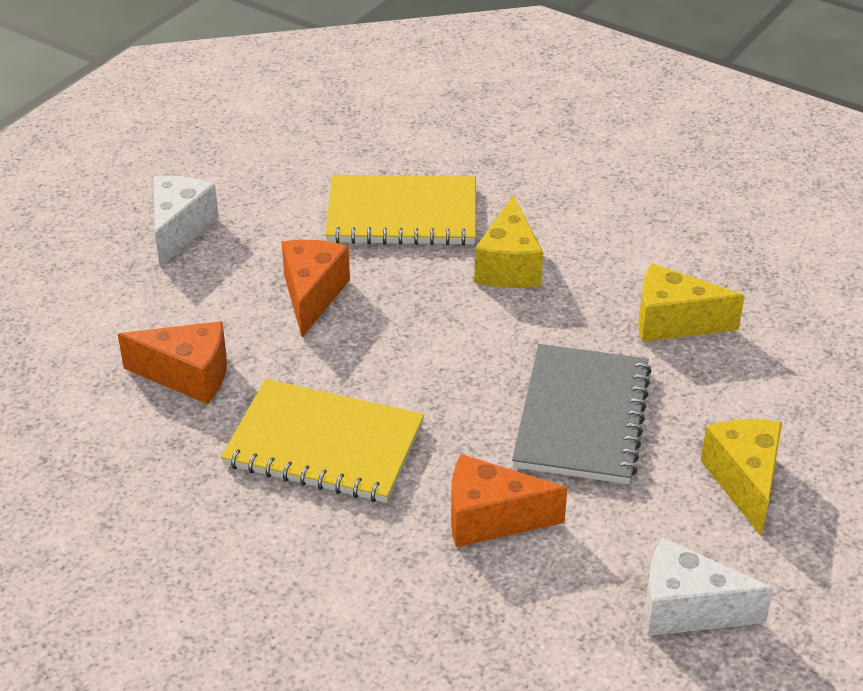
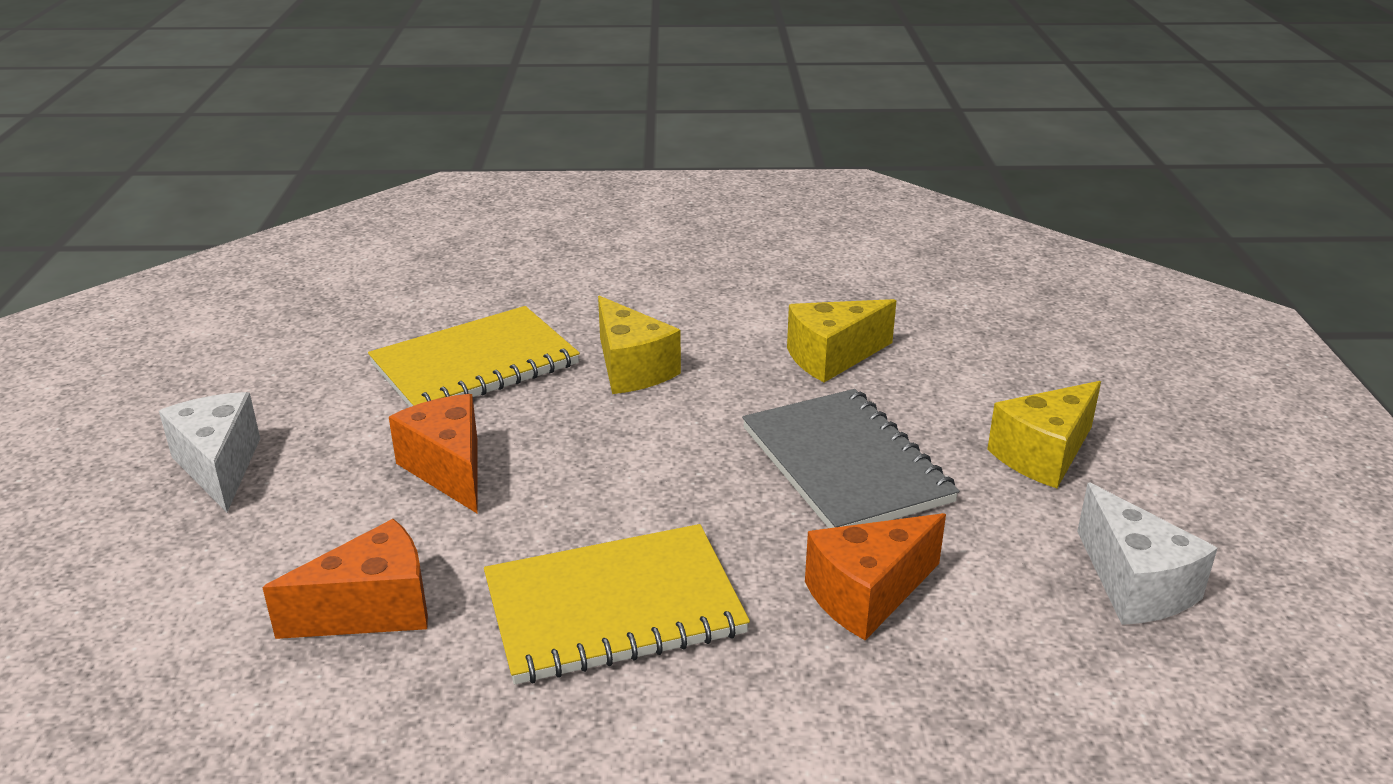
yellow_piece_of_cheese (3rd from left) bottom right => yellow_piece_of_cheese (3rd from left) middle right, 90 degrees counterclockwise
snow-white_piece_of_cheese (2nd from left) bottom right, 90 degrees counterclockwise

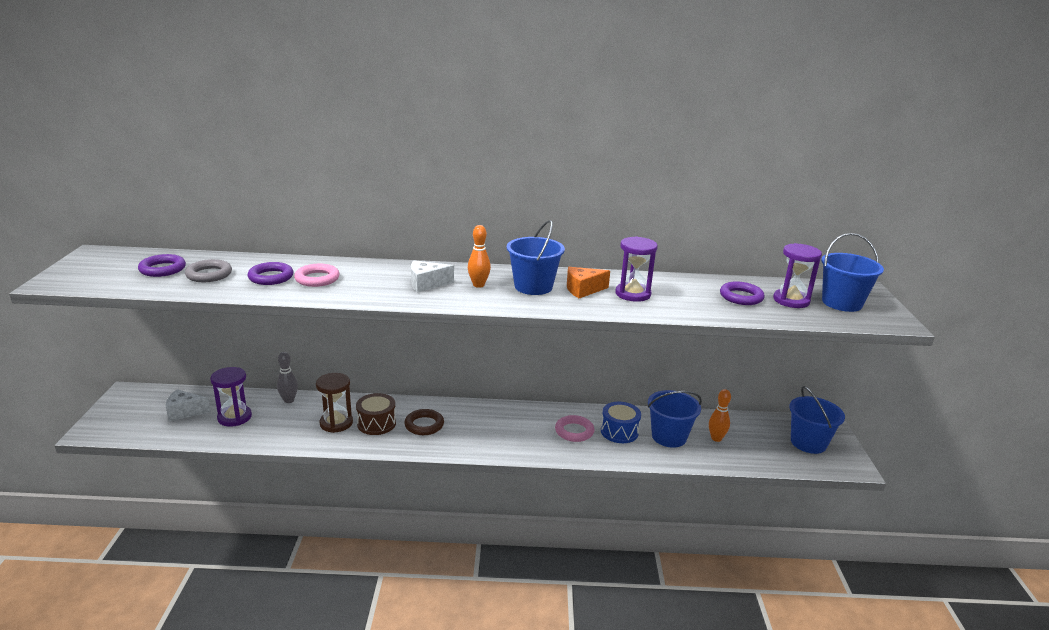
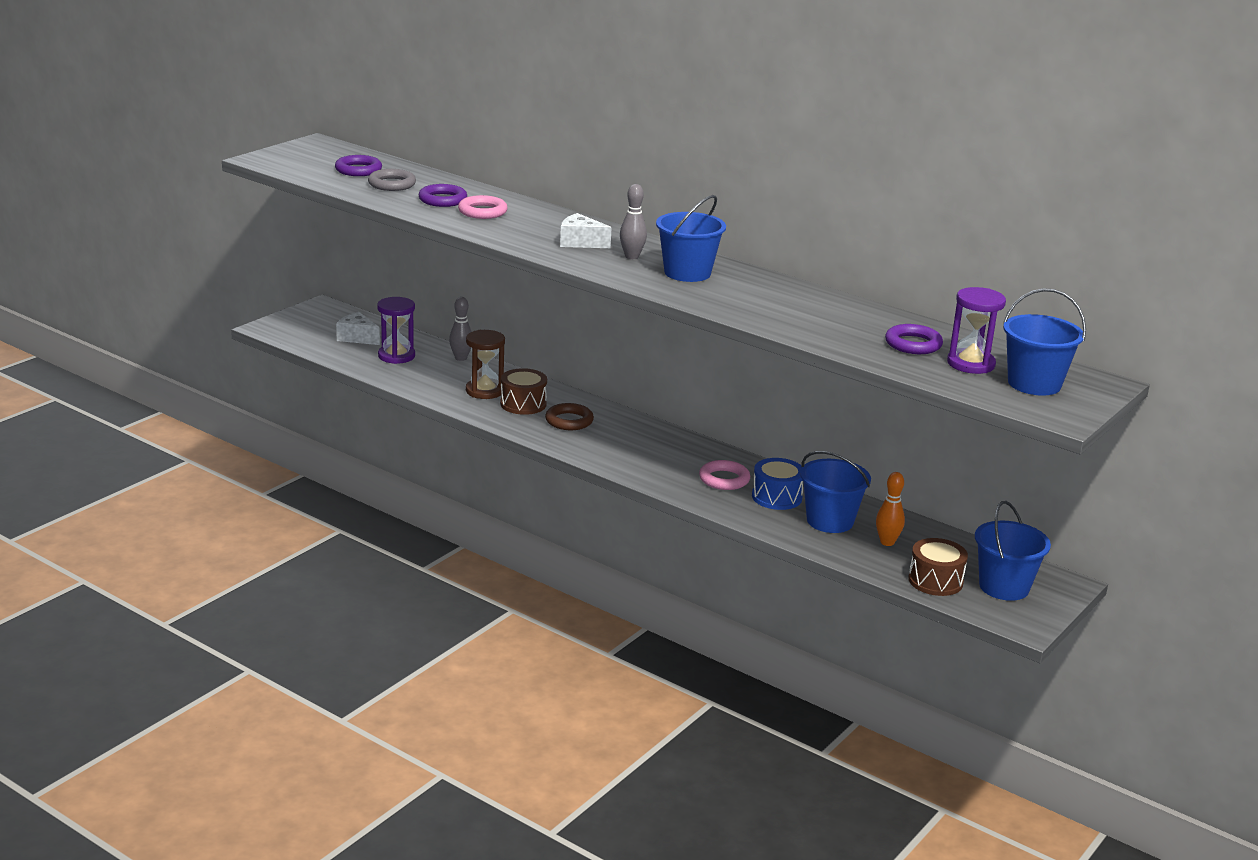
bright_orange_bowling_pin (1st from left) centre => grey_bowling_pin (2nd from left) top centre
nothing => dark_brown_snare_drum (2nd from left) middle right
bright_orange_piece_of_cheese centre => nothing
violet_sand_timer (2nd from left) centre => nothing

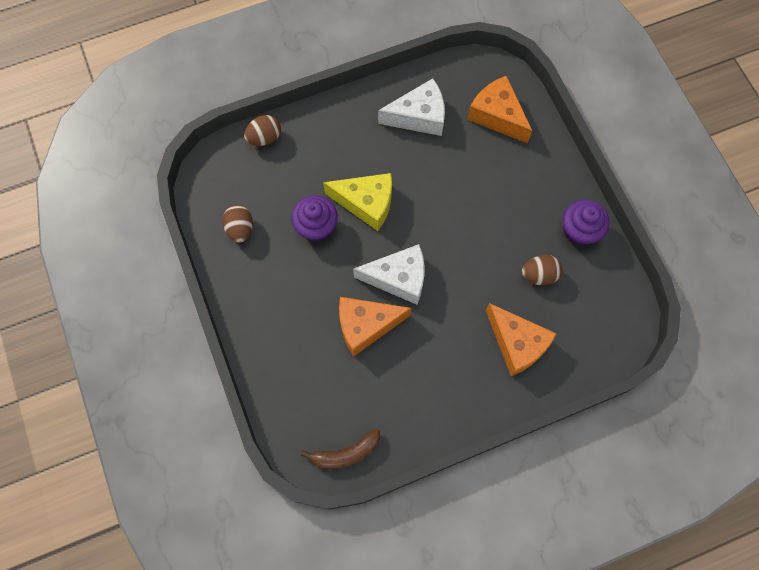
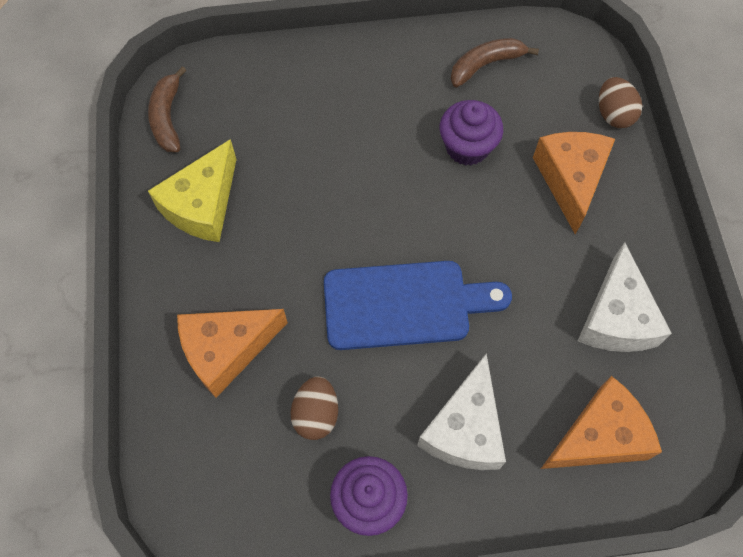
yellow_piece_of_cheese centre => yellow_piece_of_cheese middle left, move
nothing => cobalt_cutting_board centre
snow-white_piece_of_cheese (1st from left) centre => snow-white_piece_of_cheese (1st from left) bottom centre, move
dark_brown_egg (1st from left) middle left => dark_brown_banana_fruit (2nd from left) top centre
bright_orange_piece_of_cheese (1st from left in the first image) centre => bright_orange_piece_of_cheese (2nd from left) top right, move

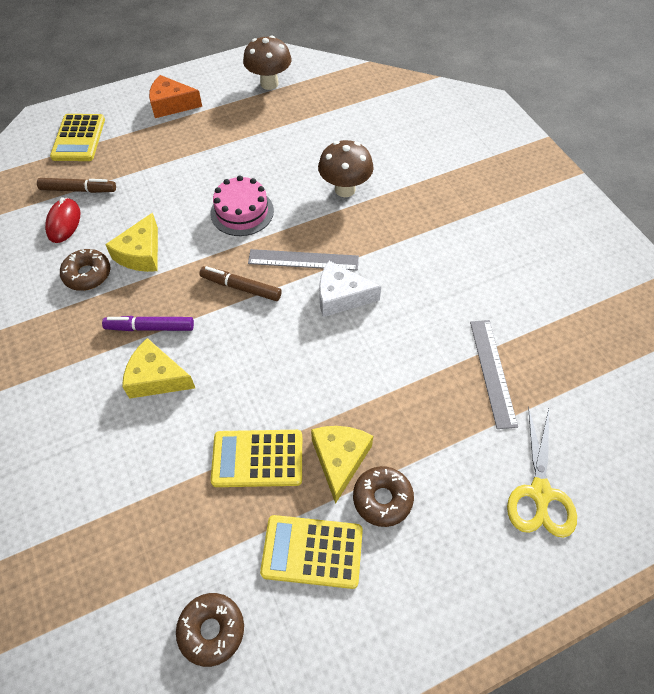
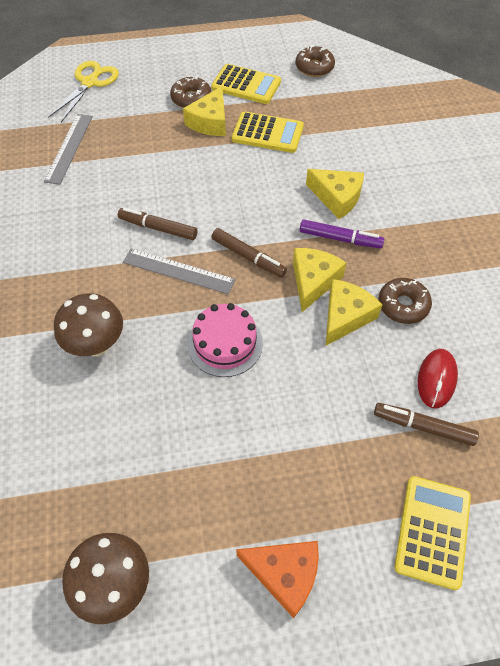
snow-white_piece_of_cheese centre => dark_brown_marker_pen (1st from left) middle left
nothing => yellow_piece_of_cheese (2nd from left) centre

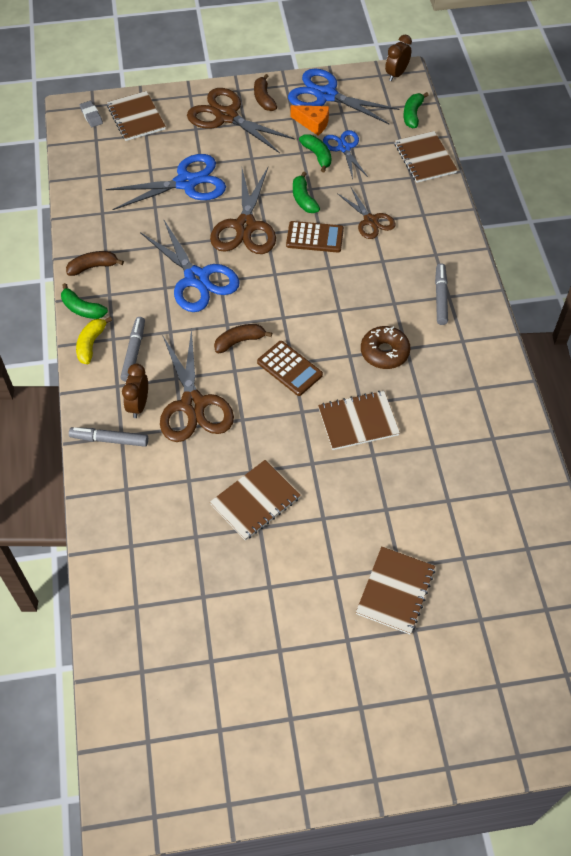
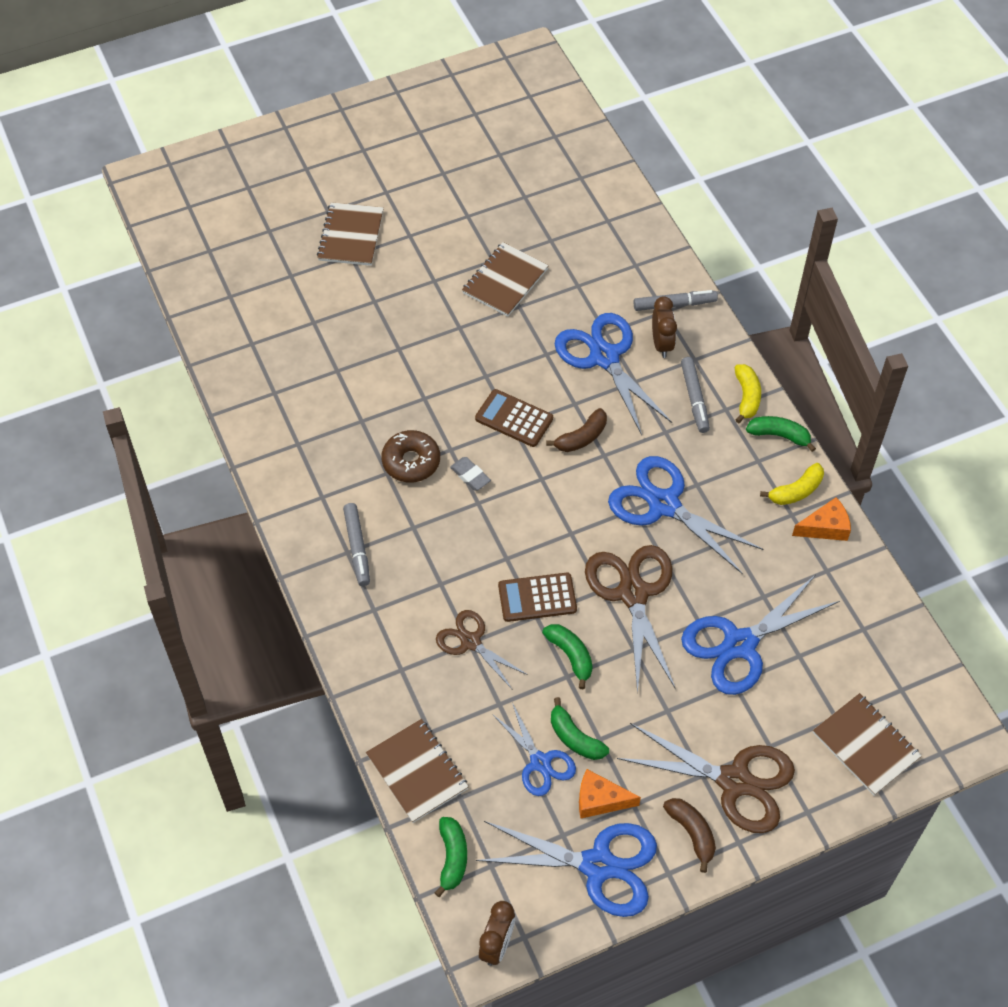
grey_eraser top left => grey_eraser centre, move
dark_brown_scissors (1st from left) centre => cobalt_scissors (3rd from left) centre
dark_brown_banana_fruit (1st from left) top left => yellow_banana_fruit (2nd from left) middle right
nothing => bright_orange_piece_of_cheese (2nd from left) middle right
dark_brown_exercise_book (3rd from left) centre => nothing

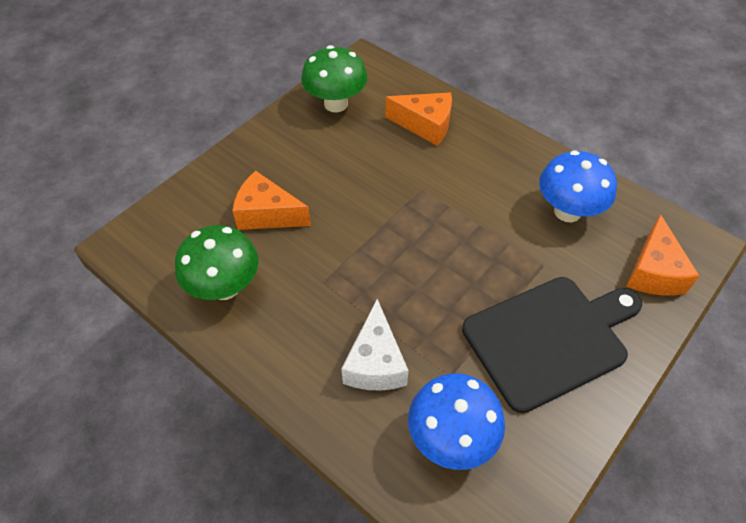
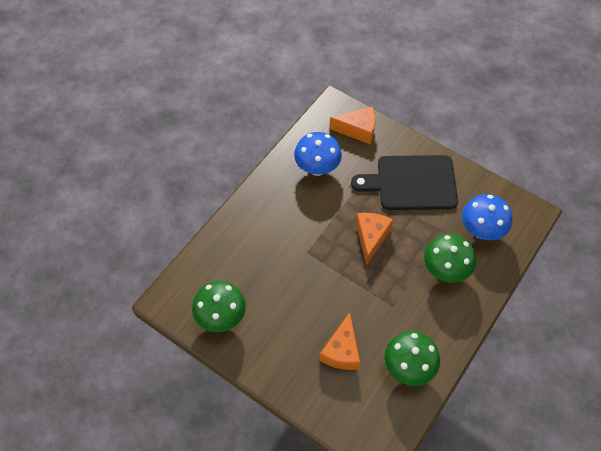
ebony_cutting_board middle right, 60 degrees counterclockwise
bright_orange_piece_of_cheese (2nd from left in the first image) top centre => bright_orange_piece_of_cheese (3rd from left) centre, move
snow-white_piece_of_cheese centre => emerald_toadstool (3rd from left) middle right

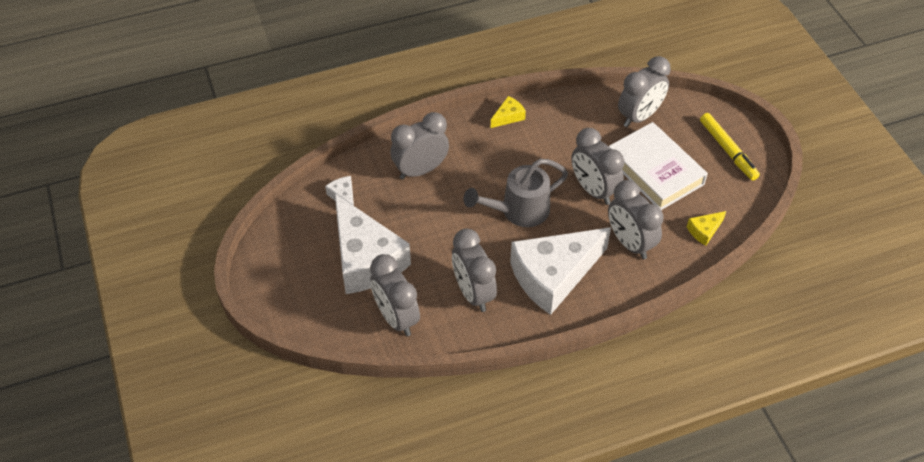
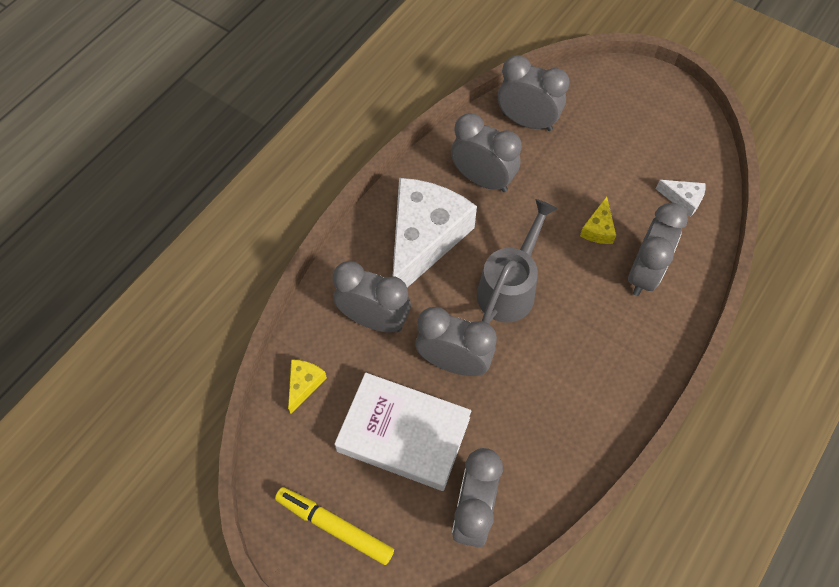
yellow_piece_of_cheese (1st from left in the first image) top centre => yellow_piece_of_cheese (2nd from left) middle right, move
snow-white_piece_of_cheese (2nd from left) centre => nothing

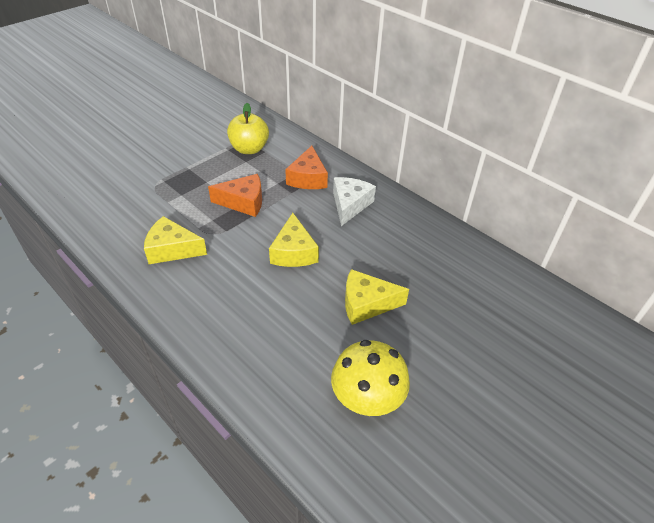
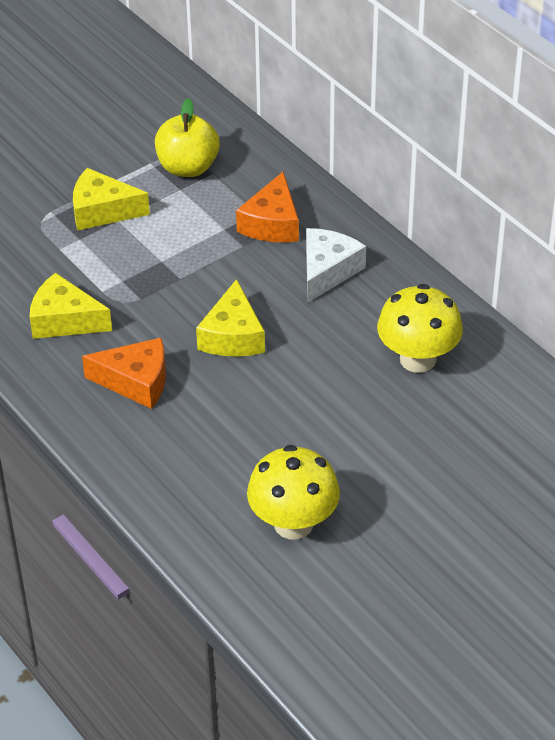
yellow_piece_of_cheese (3rd from left in the first image) centre => yellow_piece_of_cheese (2nd from left) top left, move
bright_orange_piece_of_cheese (1st from left) centre => bright_orange_piece_of_cheese (1st from left) middle left, move
nothing => yellow_toadstool (2nd from left) middle right

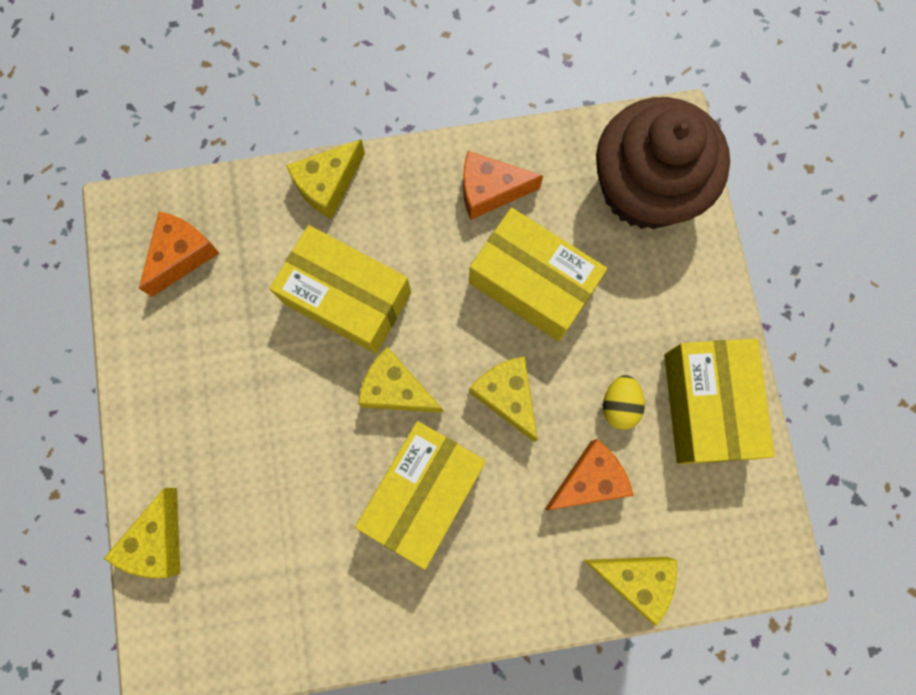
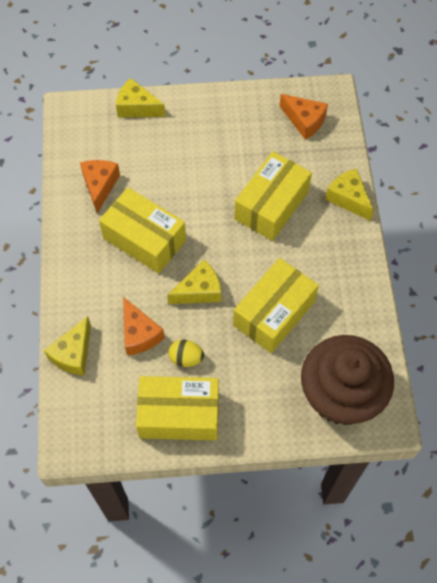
bright_orange_piece_of_cheese (2nd from left in the first image) top centre => bright_orange_piece_of_cheese (1st from left) top left, move
yellow_piece_of_cheese (3rd from left) centre => nothing

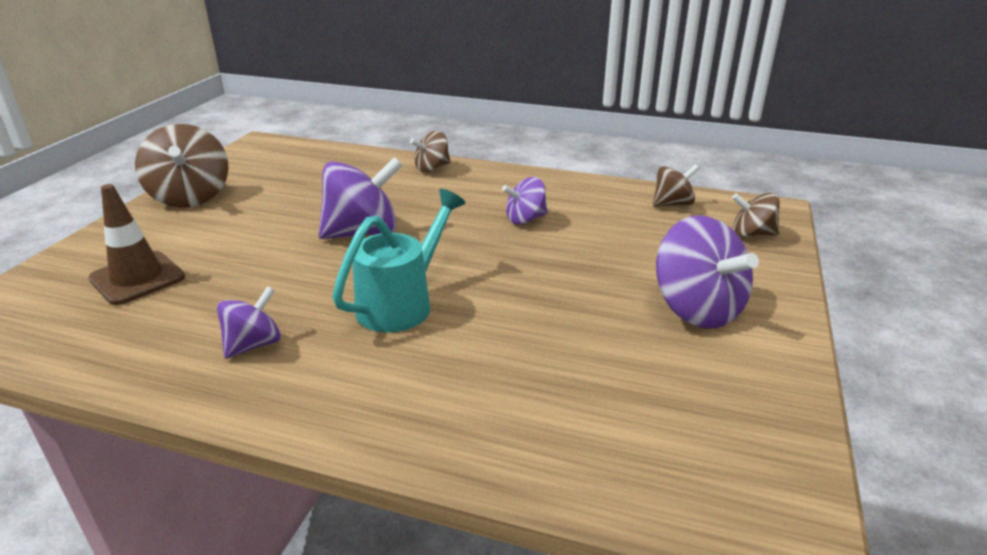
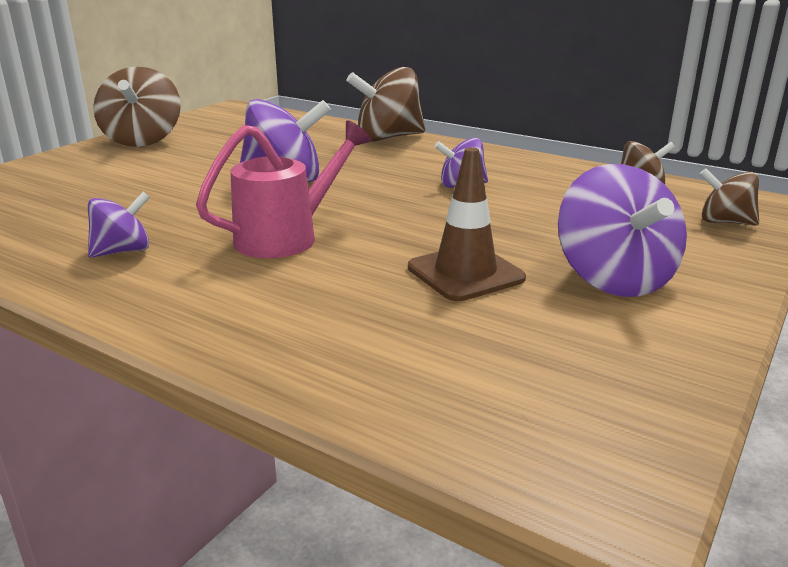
aqua_watering_pot centre => rose-pink_watering_pot centre
dark_brown_toy_top (2nd from left) top centre, x1.74
dark_brown_road_cone middle left => dark_brown_road_cone centre, move

